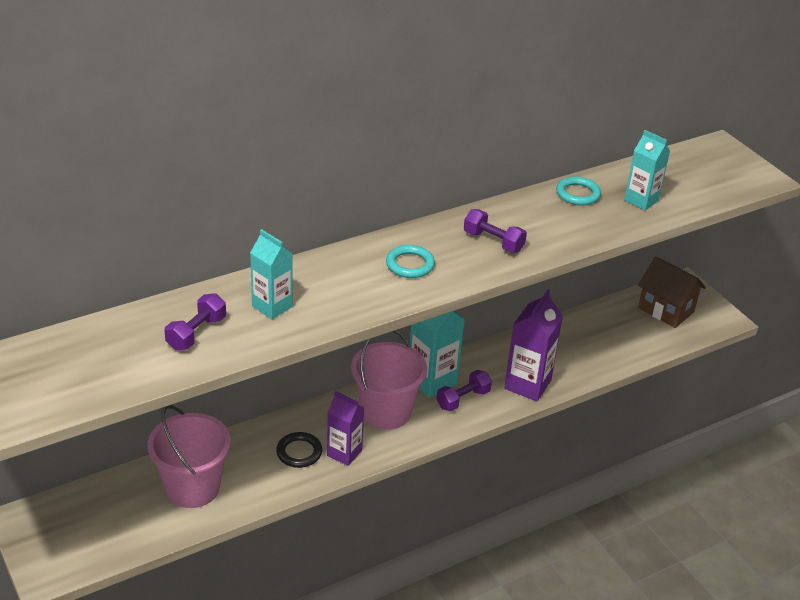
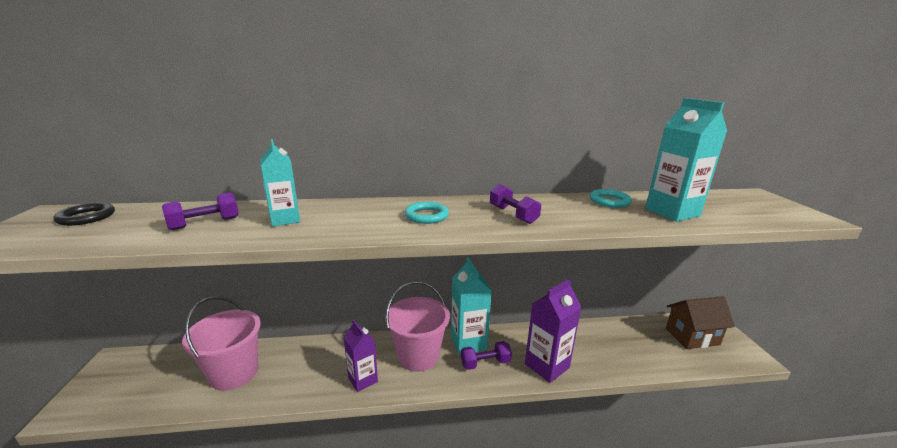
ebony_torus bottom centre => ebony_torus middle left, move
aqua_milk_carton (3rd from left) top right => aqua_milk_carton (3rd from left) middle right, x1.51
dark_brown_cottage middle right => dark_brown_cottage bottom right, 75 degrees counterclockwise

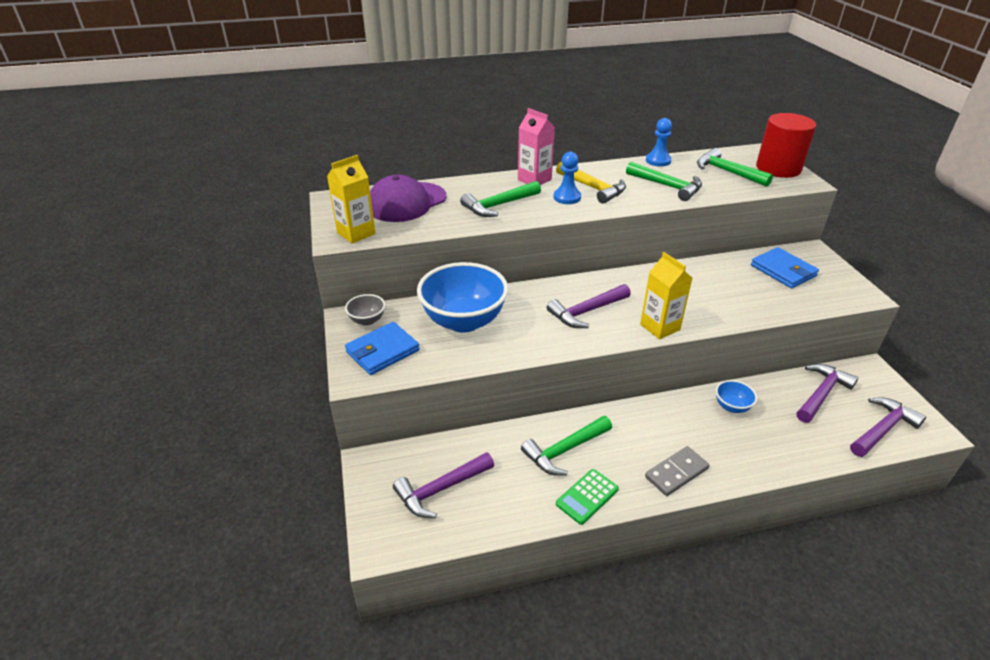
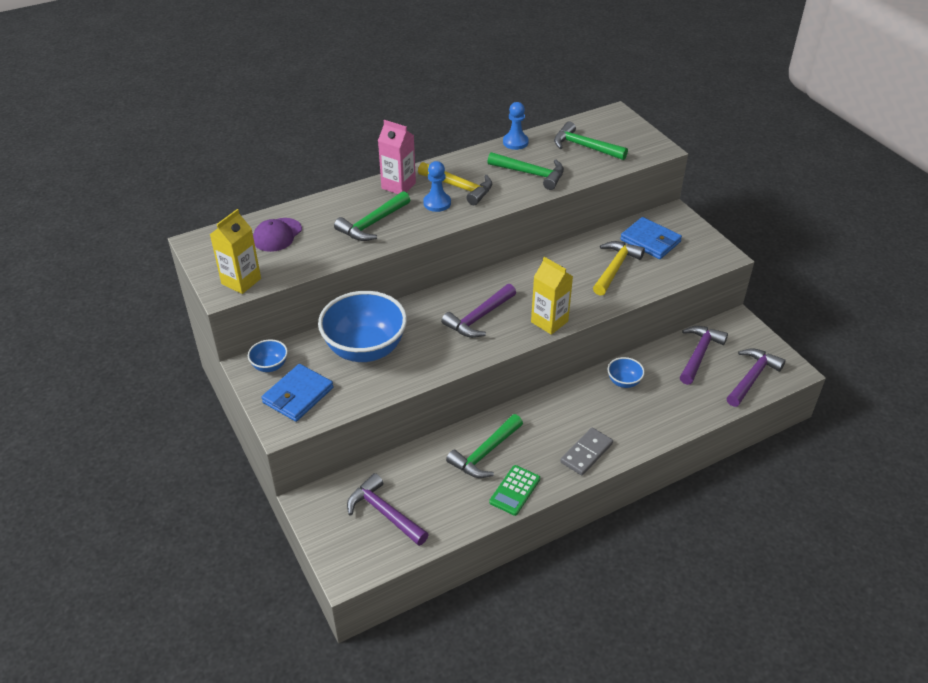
grey_deep_dish centre => cobalt_deep_dish (1st from left) middle left
violet_cap top centre => violet_cap middle left, x0.62
violet_carpenter's_hammer (1st from left) bottom centre, 90 degrees clockwise
nothing => yellow_carpenter's_hammer (2nd from left) middle right
red_solid_cylinder top right => nothing

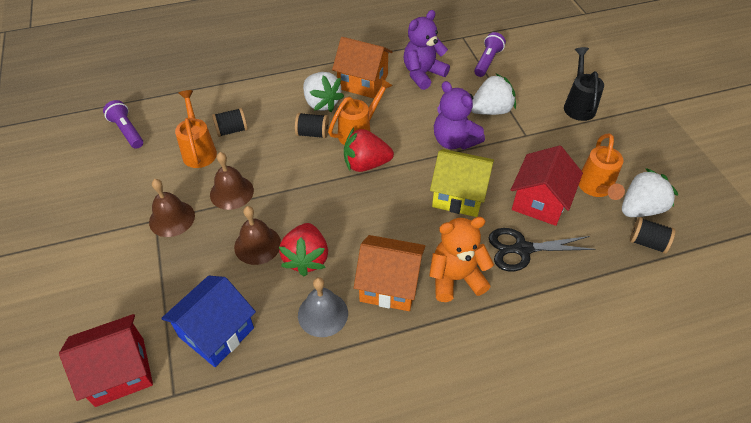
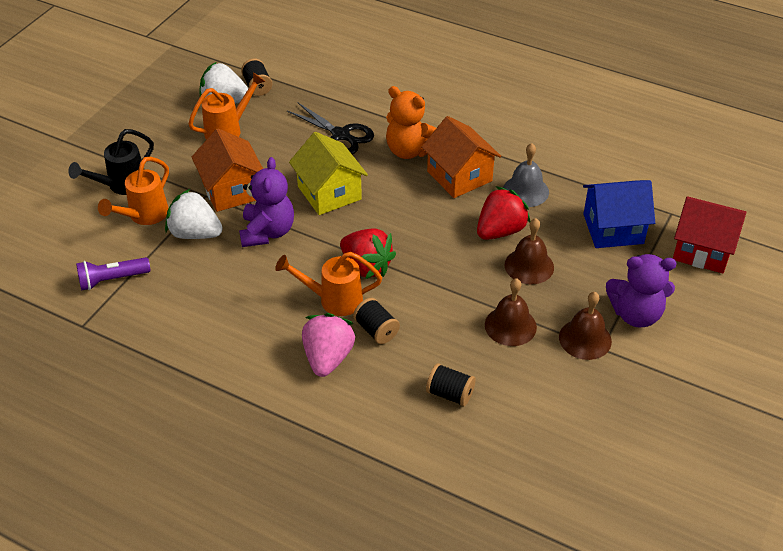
bright_orange_watering_pot (1st from left) top left => bright_orange_watering_pot (1st from left) middle left, move
bright_orange_cottage (1st from left) top centre => bright_orange_cottage (1st from left) top left, move
snow-white_strawberry (1st from left) top centre => rose-pink_strawberry centre
violet_teddy_bear (1st from left in the first image) top centre => violet_teddy_bear (2nd from left) middle right, move
violet_flashlight (1st from left) top left => nothing
red_cottage (2nd from left) middle right => nothing

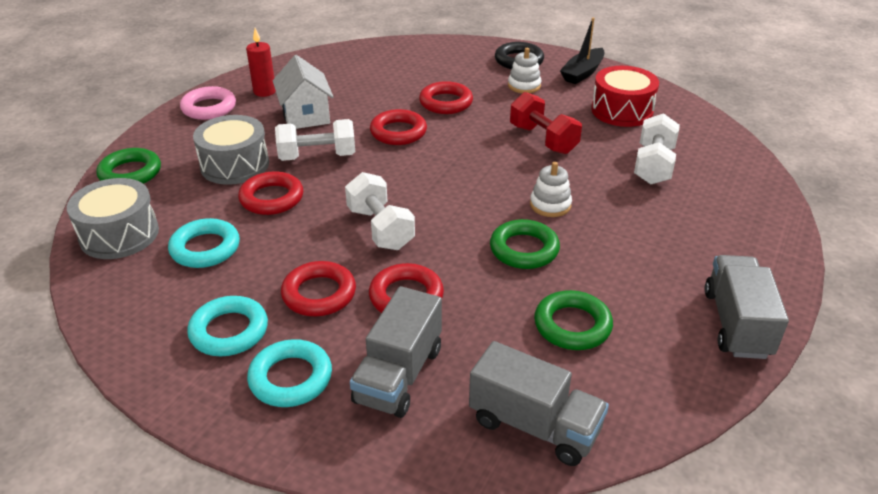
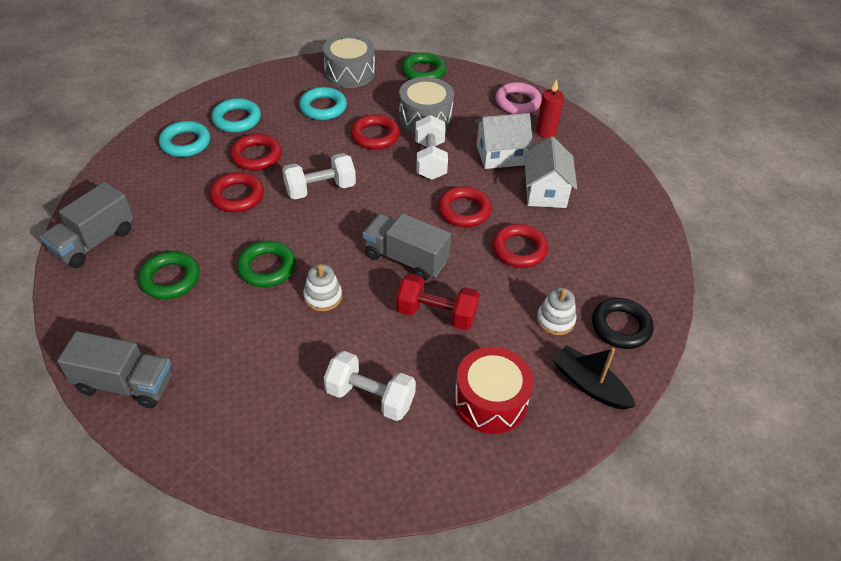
grey_lorry (1st from left in the first image) bottom centre => grey_lorry (3rd from left) centre, move
red_dumbbell top centre => red_dumbbell centre, 45 degrees clockwise
nothing => snow-white_cottage (2nd from left) top centre

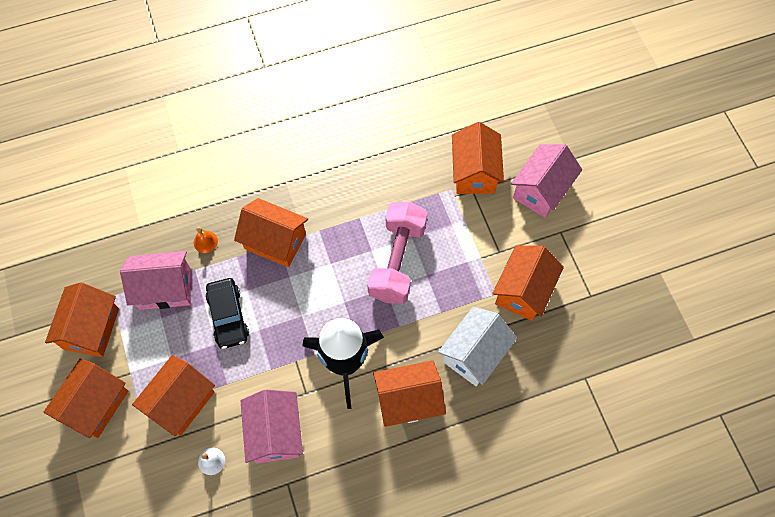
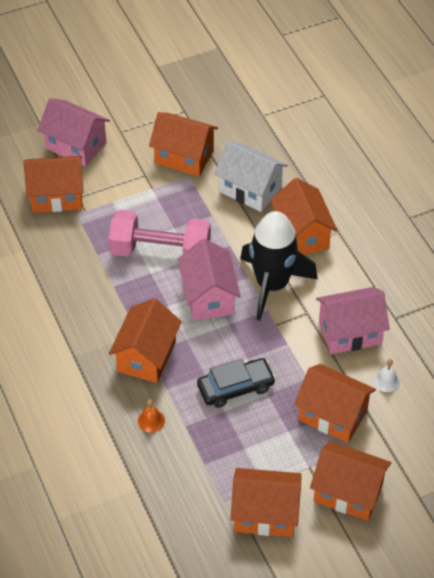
rose-pink_cottage (1st from left in the first image) middle left => rose-pink_cottage (2nd from left) centre, move

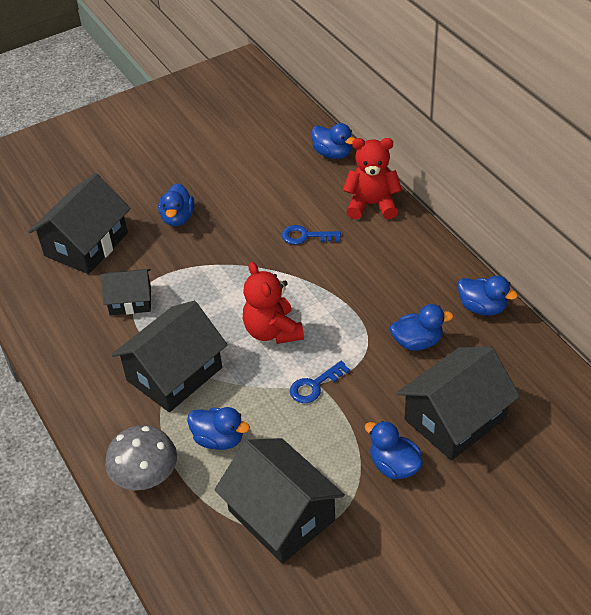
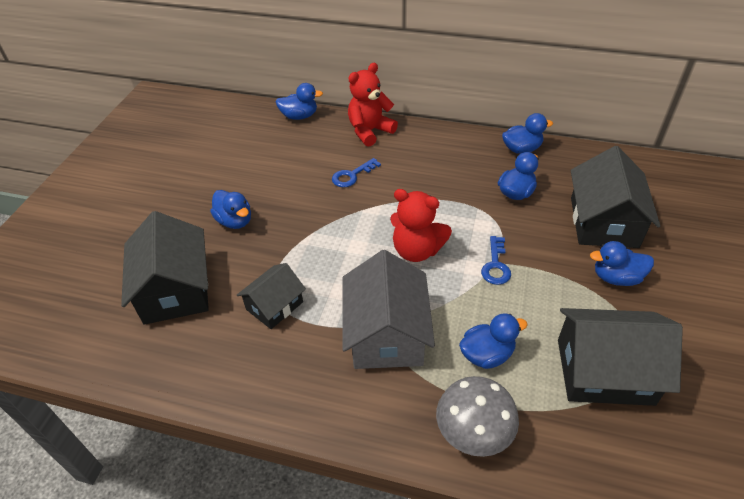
ebony_cottage (3rd from left) middle left => grey_cottage centre

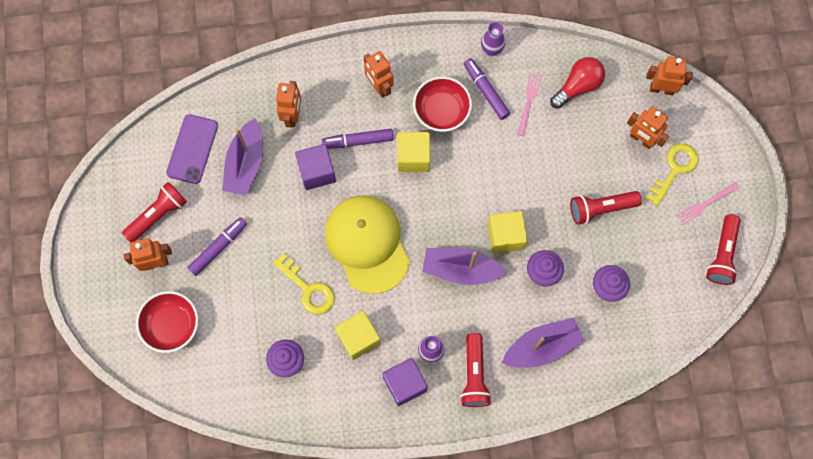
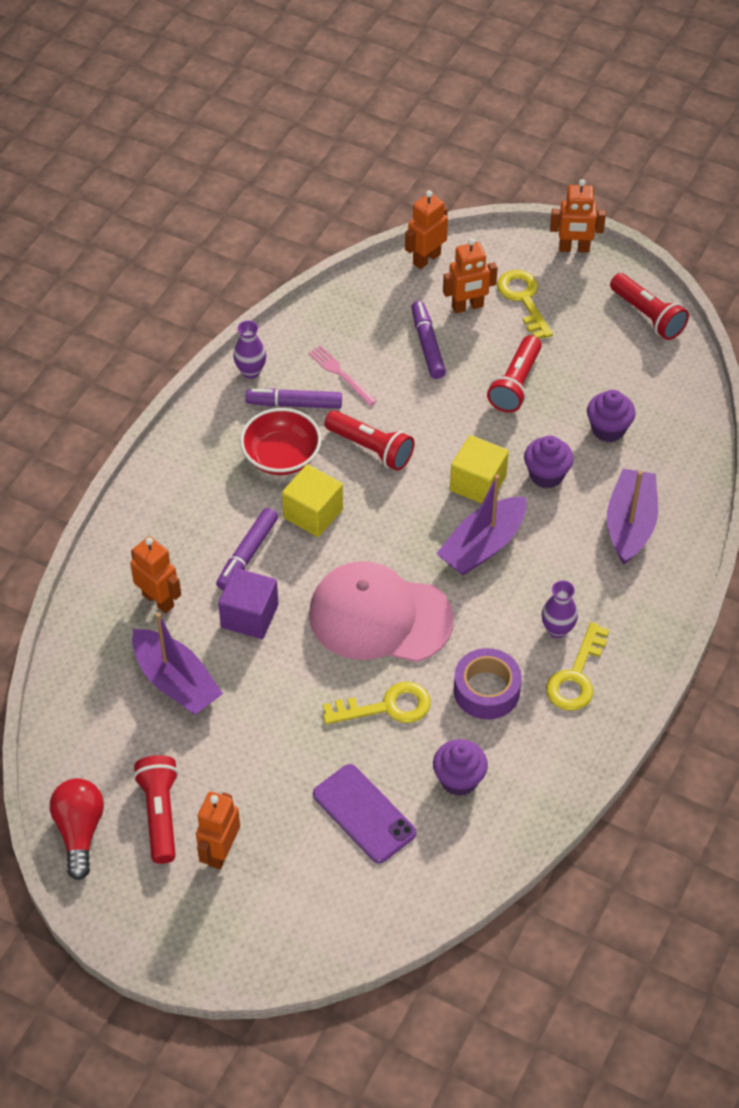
red_lightbulb top right => red_lightbulb bottom left, move
yellow_cap centre => rose-pink_cap centre
violet_phone top left => violet_phone bottom centre, move
red_flashlight (2nd from left) bottom centre => red_flashlight (2nd from left) centre, move
violet_marker_pen (1st from left in the first image) middle left => violet_marker_pen (3rd from left) top centre, move
yellow_solid_cube (1st from left) bottom centre => violet_tape centre
violet_solid_cube (2nd from left) bottom centre => yellow_door_key (3rd from left) middle right
bright_orange_robot (3rd from left in the first image) top centre => bright_orange_robot (5th from left) top right, move
red_deep_dish (1st from left) bottom left => nothing
rose-pink_fork (2nd from left) middle right => nothing

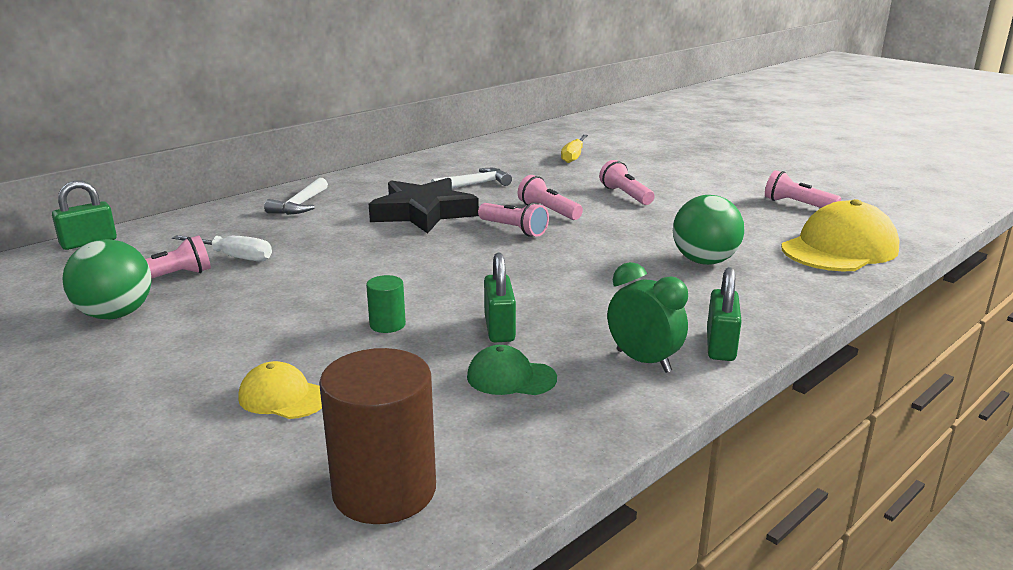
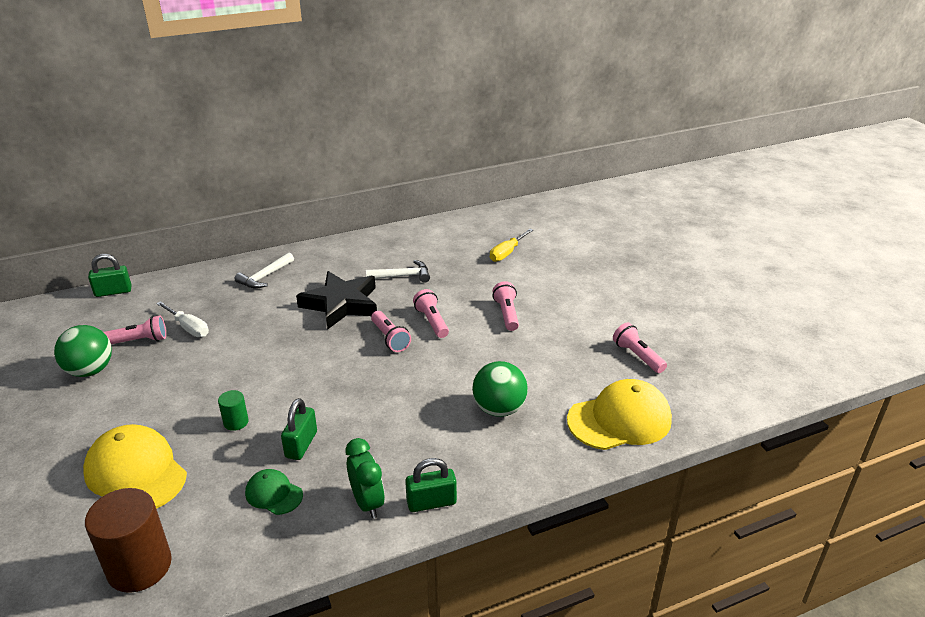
yellow_cap (1st from left) bottom left, x1.94
emerald_padlock (3rd from left) middle right => emerald_padlock (3rd from left) bottom centre, 45 degrees clockwise

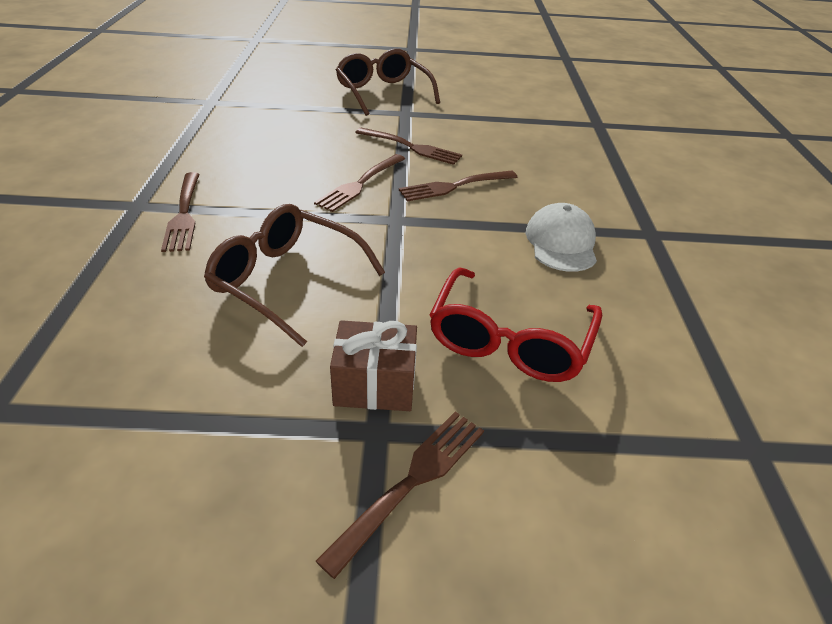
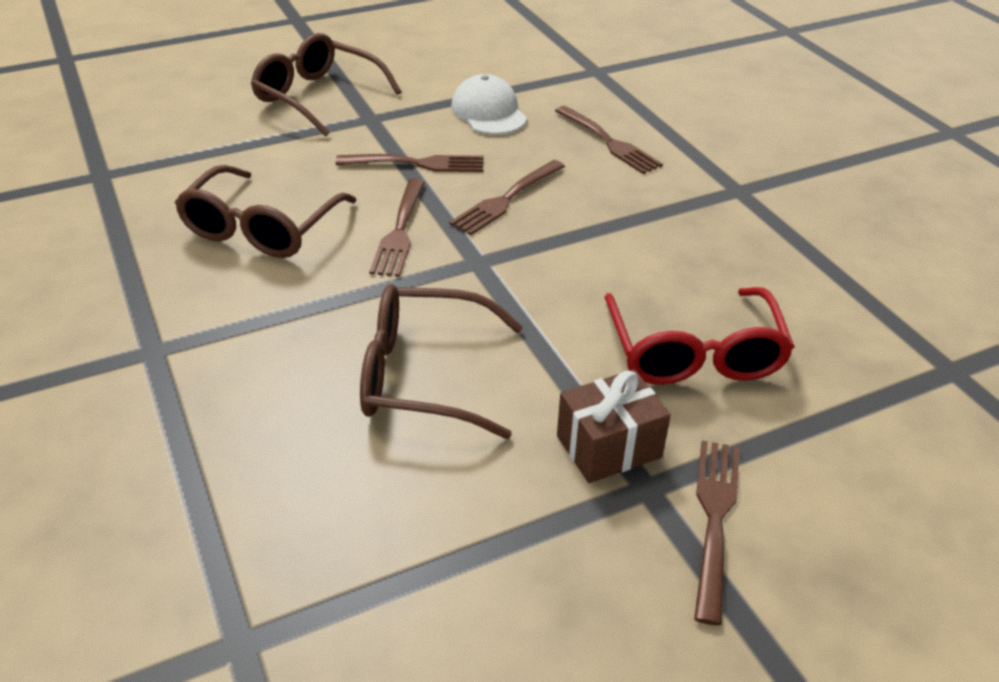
nothing => dark_brown_eyeglasses (1st from left) top left
snow-white_cap middle right => snow-white_cap top centre, move
dark_brown_fork (1st from left in the first image) middle left => dark_brown_fork (4th from left) top centre, move

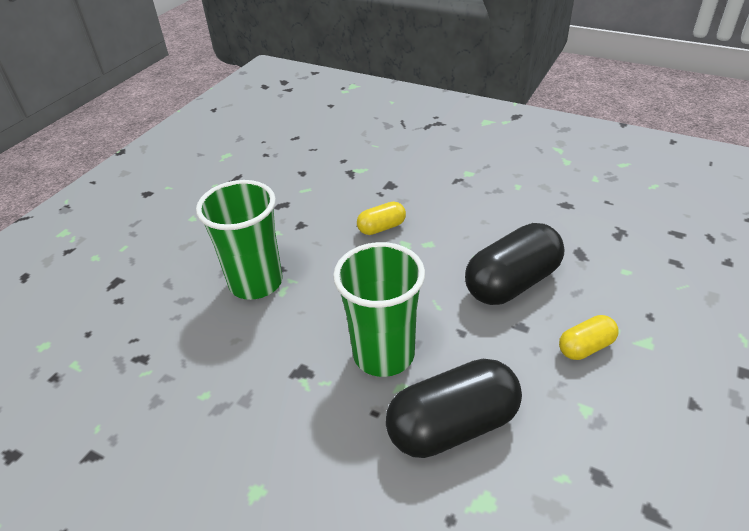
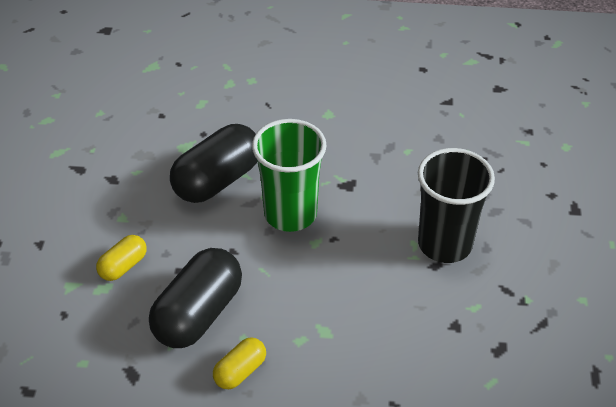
yellow_capsule (1st from left in the first image) centre => yellow_capsule (2nd from left) bottom centre, move
emerald_cup (1st from left) middle left => ebony_cup middle right

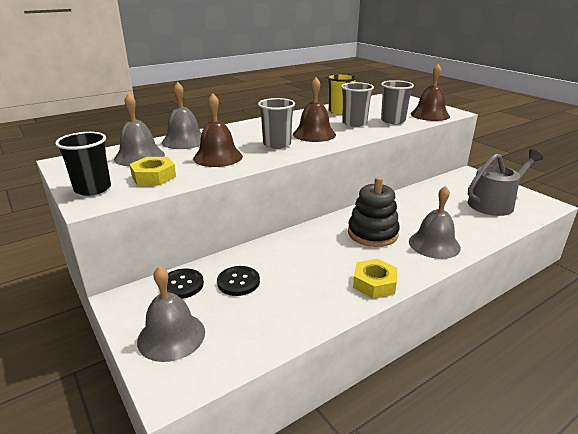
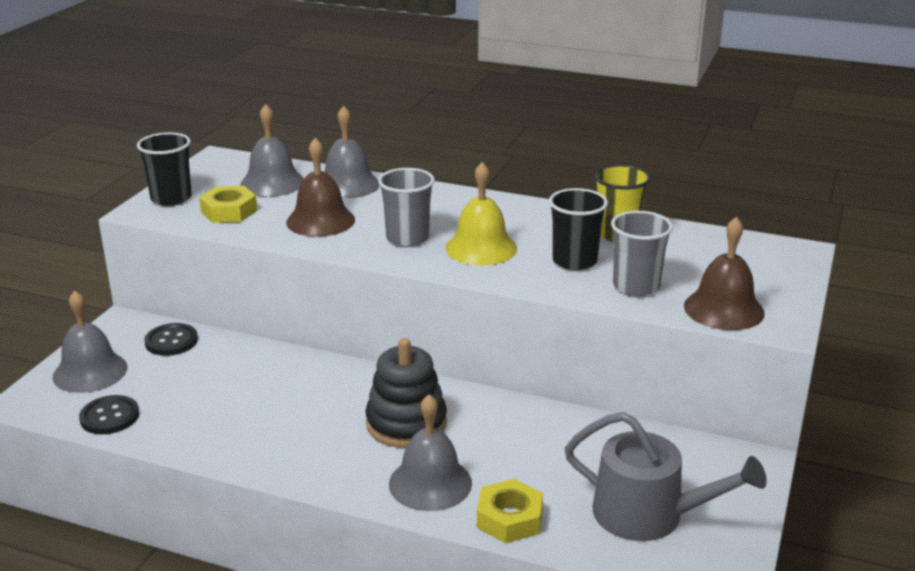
ebony_shirt_button (2nd from left in the first image) centre => ebony_shirt_button (1st from left) bottom left, move
dark_brown_hand_bell (2nd from left) top centre => yellow_hand_bell centre
yellow_hexagon_nut (2nd from left) centre => yellow_hexagon_nut (2nd from left) bottom centre, move
grey_cup (2nd from left) top centre => ebony_cup (2nd from left) centre

